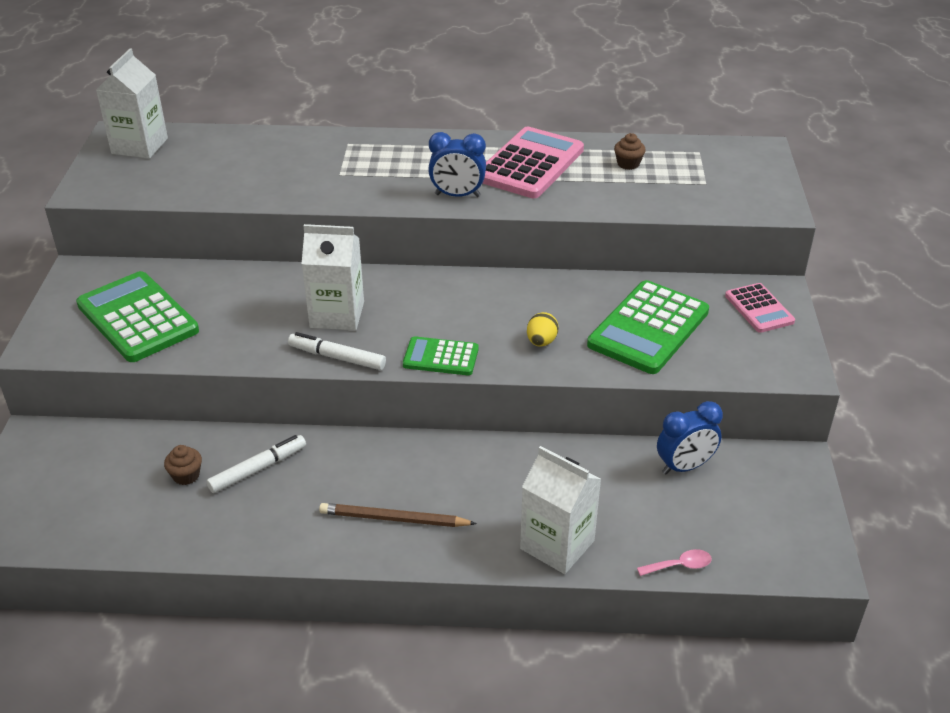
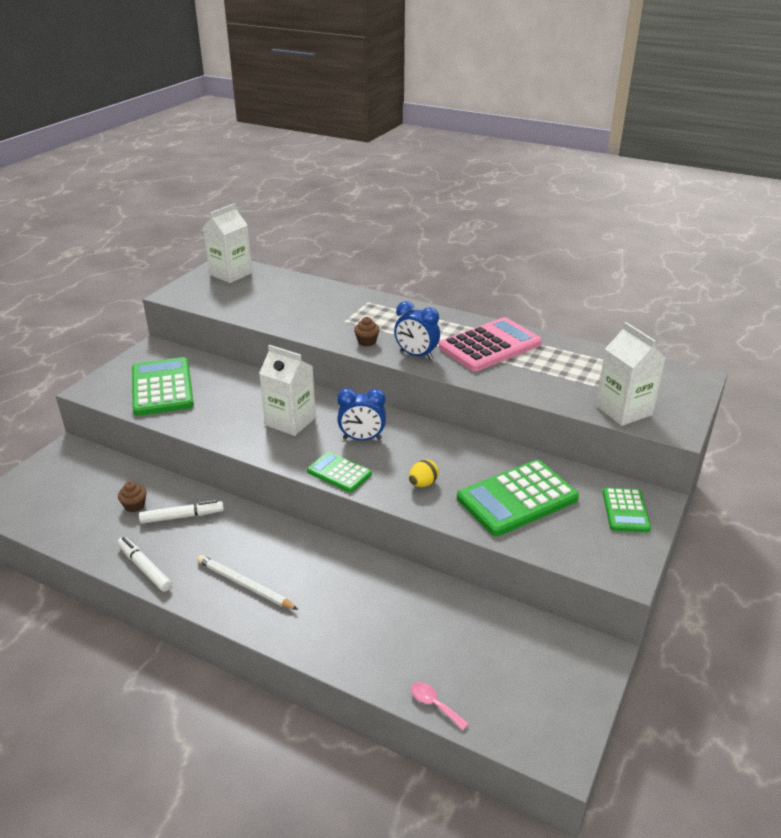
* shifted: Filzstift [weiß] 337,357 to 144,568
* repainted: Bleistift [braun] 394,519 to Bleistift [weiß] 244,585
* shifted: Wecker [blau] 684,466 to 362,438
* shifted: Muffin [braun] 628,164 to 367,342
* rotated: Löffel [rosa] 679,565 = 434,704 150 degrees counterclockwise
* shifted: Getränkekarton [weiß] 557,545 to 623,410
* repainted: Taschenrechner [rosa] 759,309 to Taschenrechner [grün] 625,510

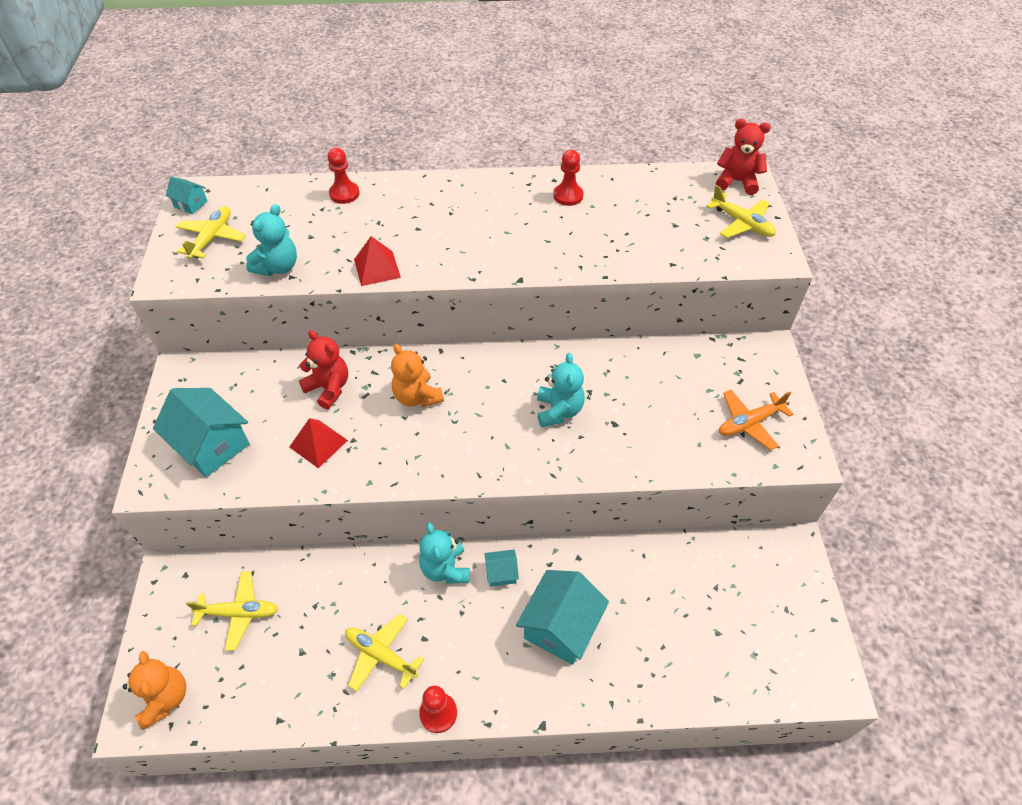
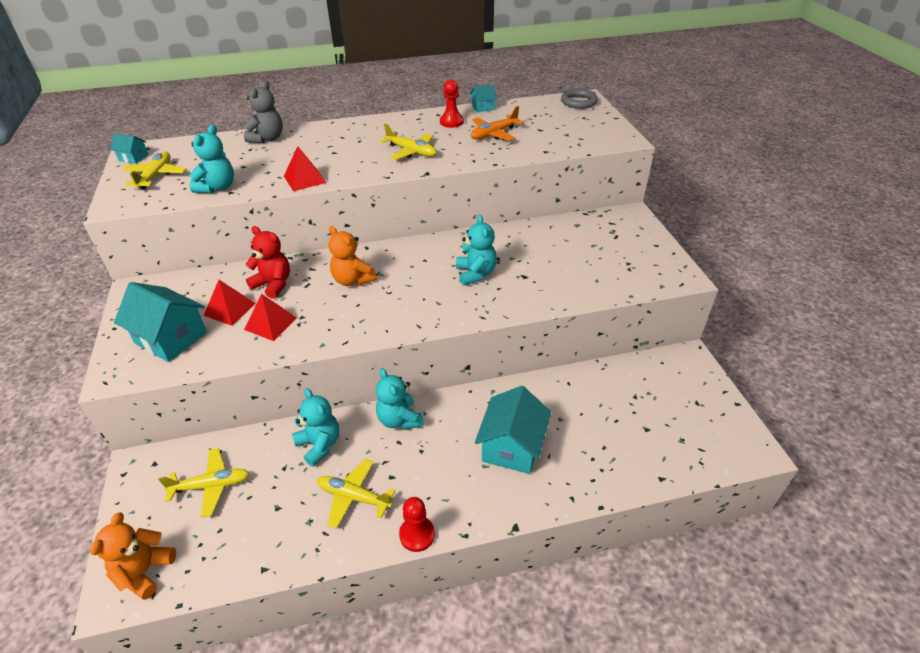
* rotated: Teddybär [orange] 165,698 = 144,571 135 degrees counterclockwise
* new: Pyramide [rot] 230,309
* swapped: Bauer [rot] 344,194 to Teddybär [grau] 267,138
* new: Teddybär [türkis] 319,445
* shifted: Flugzeug [gelb] 742,223 to 411,151
* shifted: Haus [türkis] 501,573 to 483,107
* shifted: Flugzeug [orange] 749,423 to 494,134
* swapped: Teddybär [rot] 737,181 to Ring [grau] 578,102

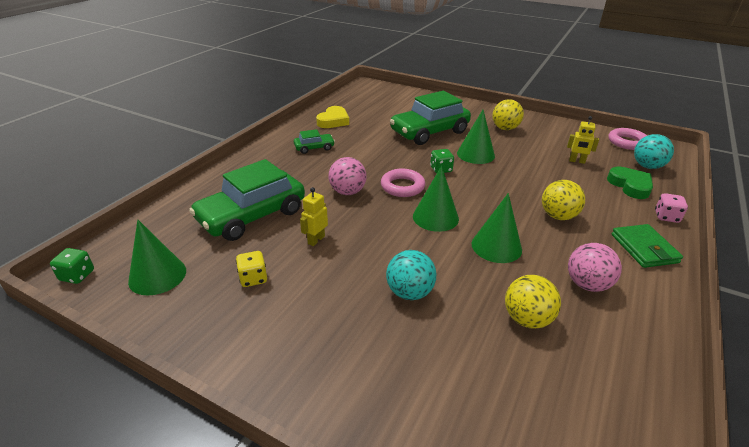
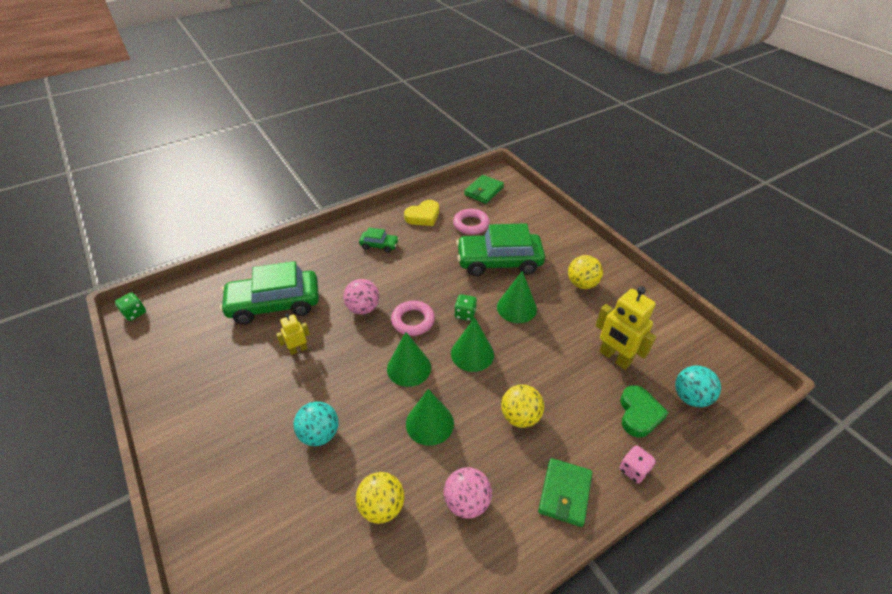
* shifted: Kegel [grün] 157,275 to 472,354
* shifted: Ring [rosa] 627,142 to 471,224
* new: Geldbörse [grün] 483,191
* scaled: Roboter [gelb] 577,161 = 614,358 x1.83
* gone: Spielwürfel [gelb] 253,278

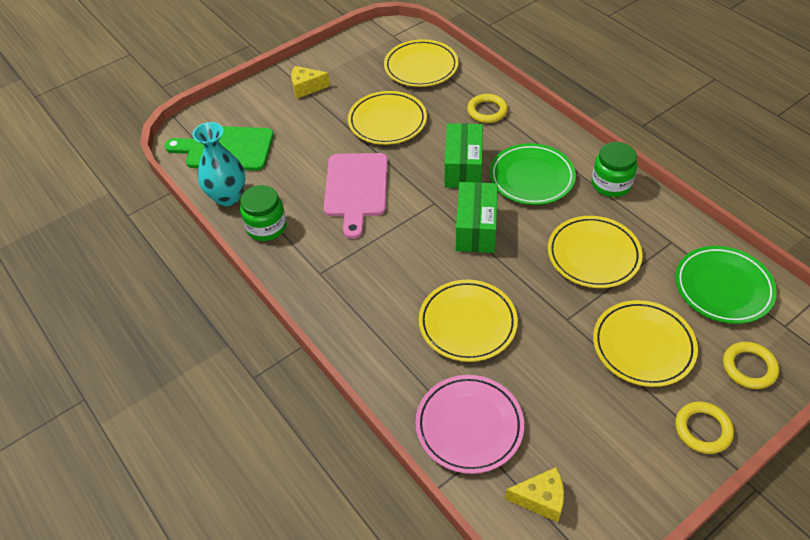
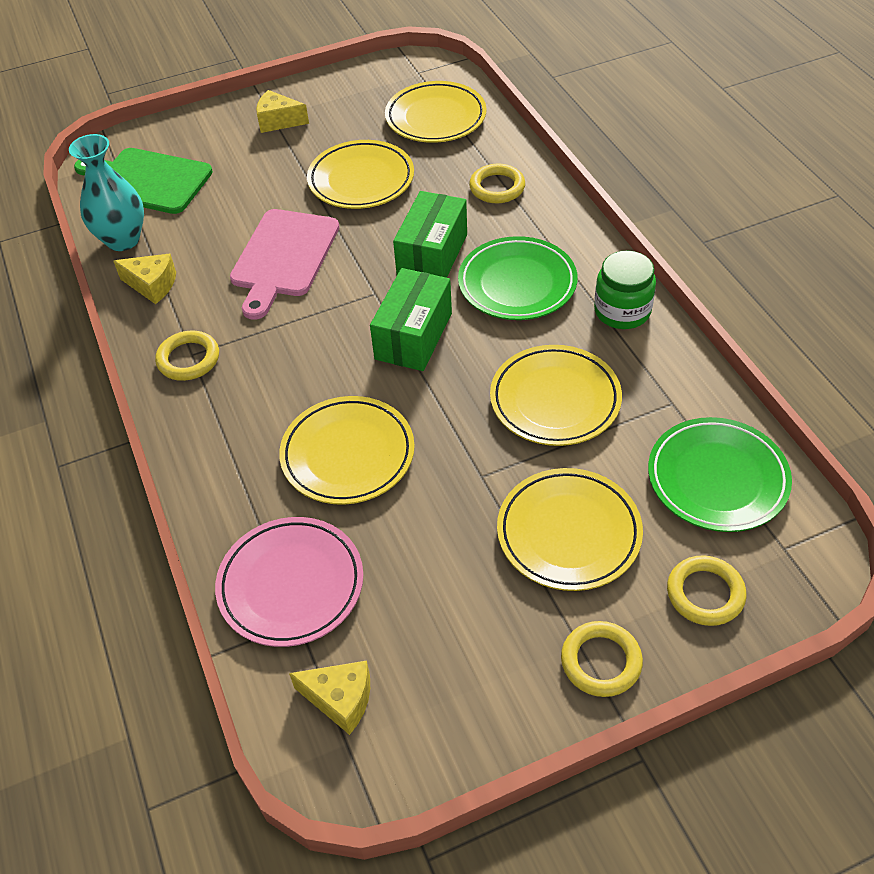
* swapped: Einmachglas [grün] 266,227 to Käse [gelb] 152,285
* new: Ring [gelb] 188,359

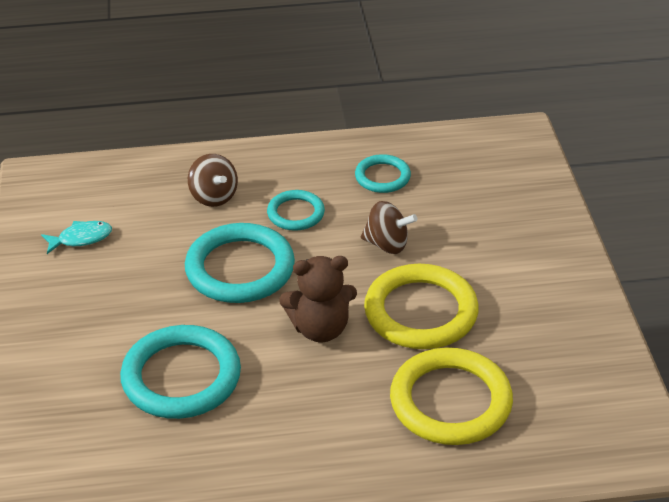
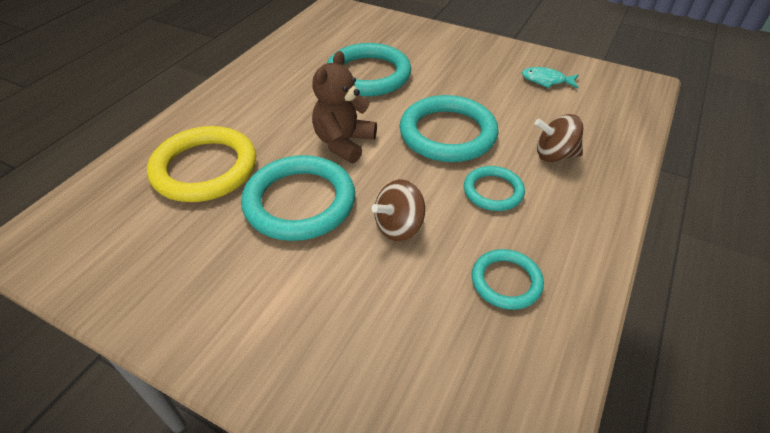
* repainted: Ring [gelb] 421,312 to Ring [türkis] 300,202
* rotated: Fisch [türkis] 81,238 = 546,81 90 degrees clockwise

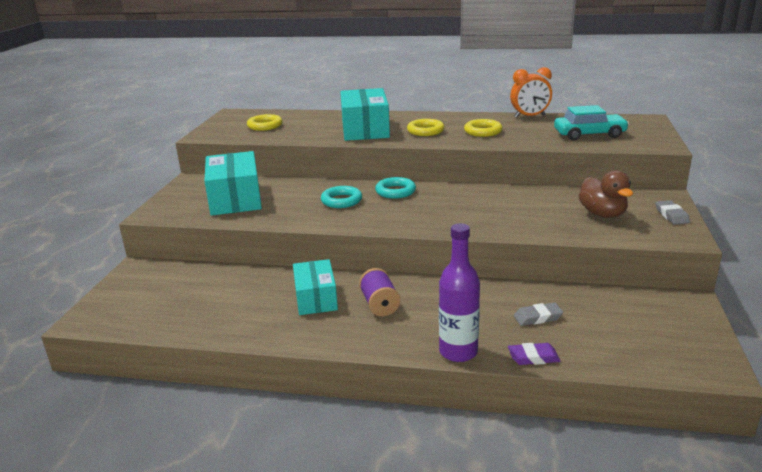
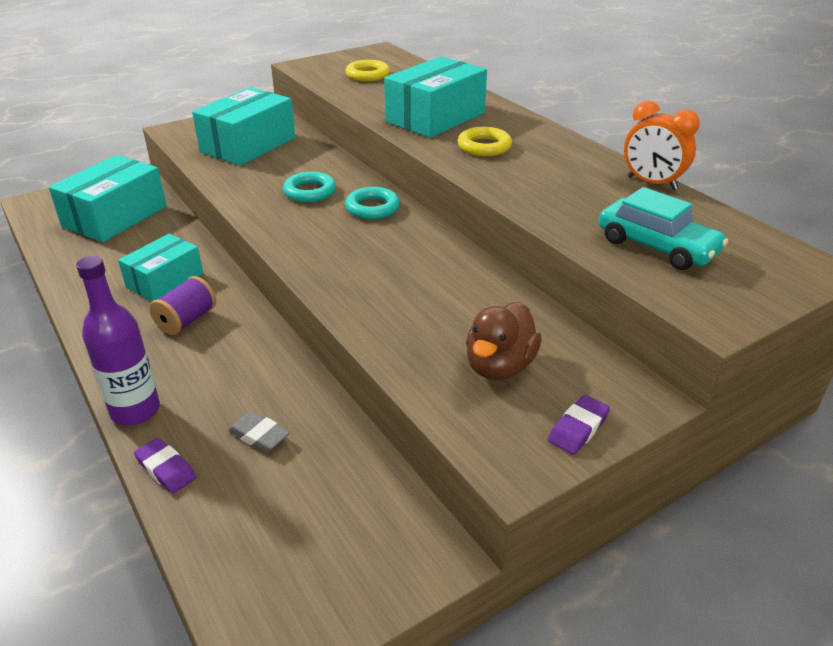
* new: Schachtel [türkis] 115,217
* repainted: Radiergummi [grau] 671,215 to Radiergummi [lila] 578,428
* gone: Ring [gelb] 483,131

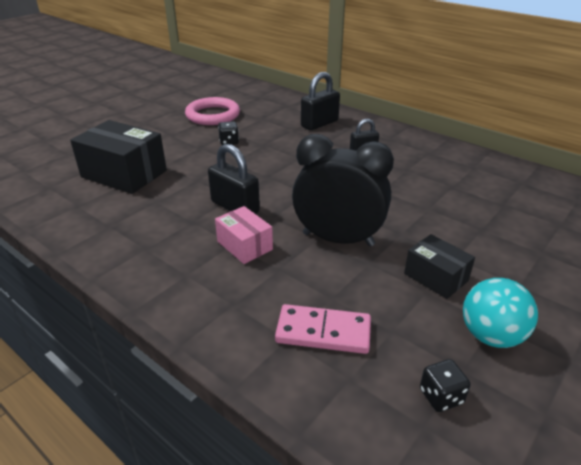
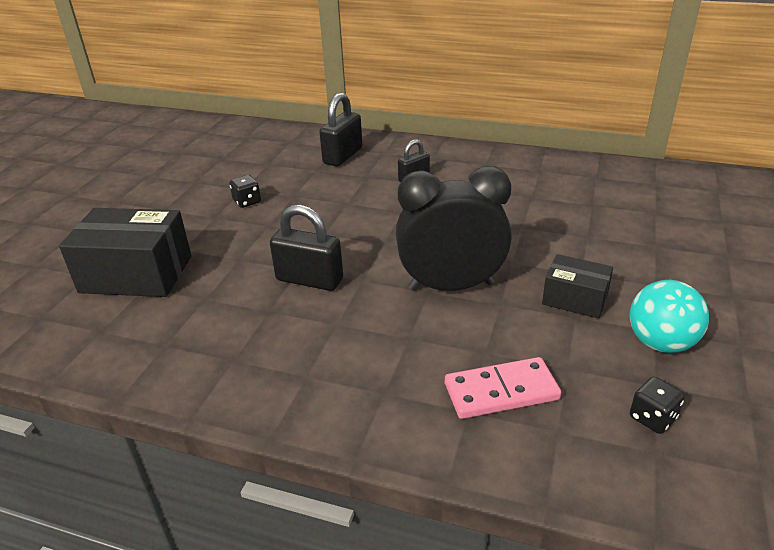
* gone: Ring [rosa] 213,115
* gone: Schachtel [rosa] 244,245

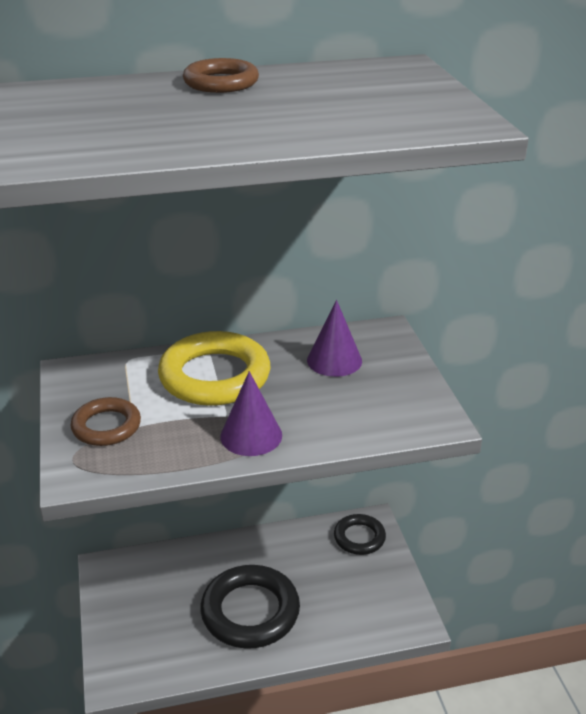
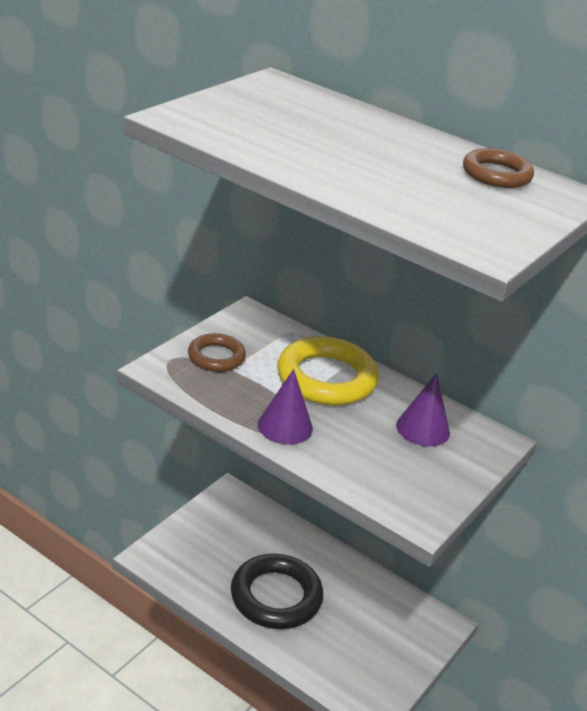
* shifted: Ring [braun] 221,82 to 496,174
* gone: Ring [schwarz] 359,537

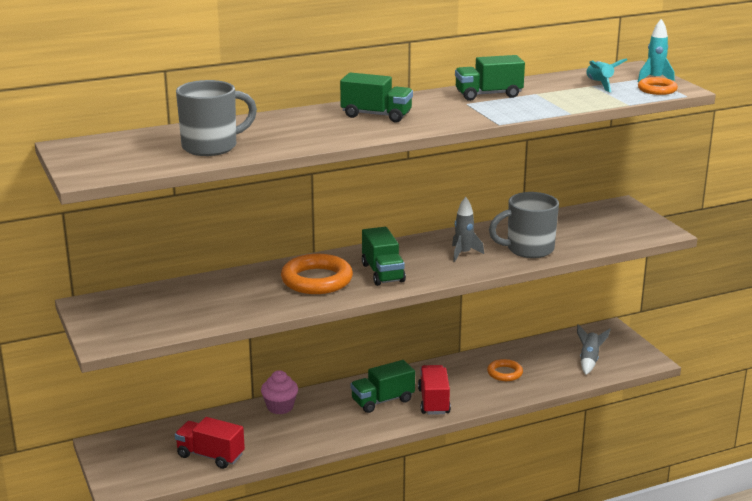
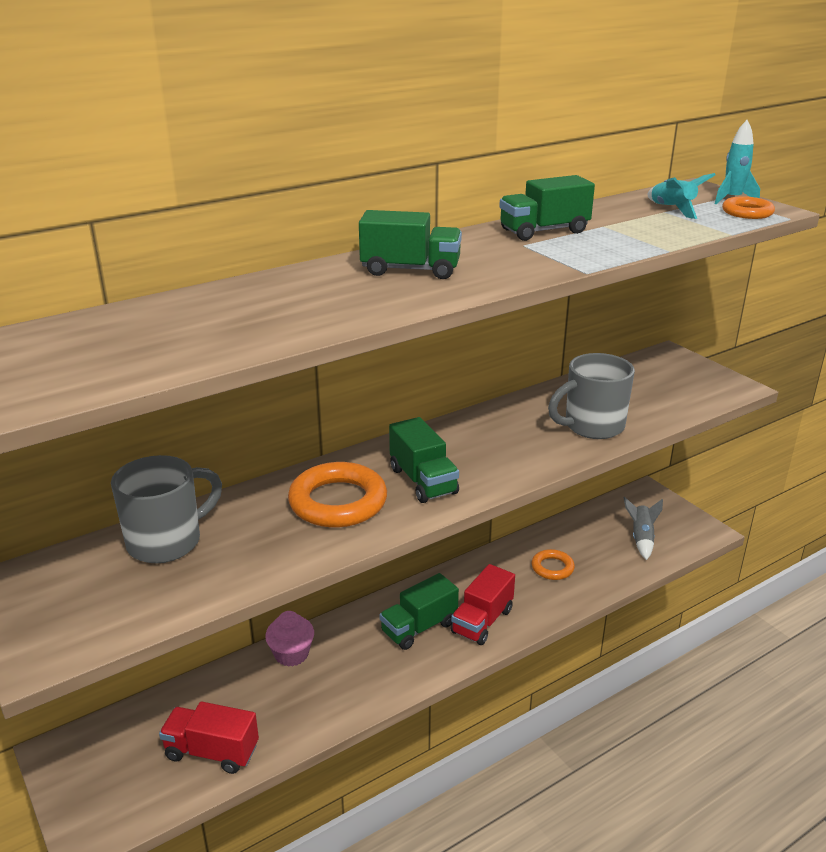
* shifted: Tasse [grau] 211,147 to 167,542
* rotated: Lastwagen [rot] 434,401 = 482,621 135 degrees counterclockwise
* gone: Rakete [grau] 463,254

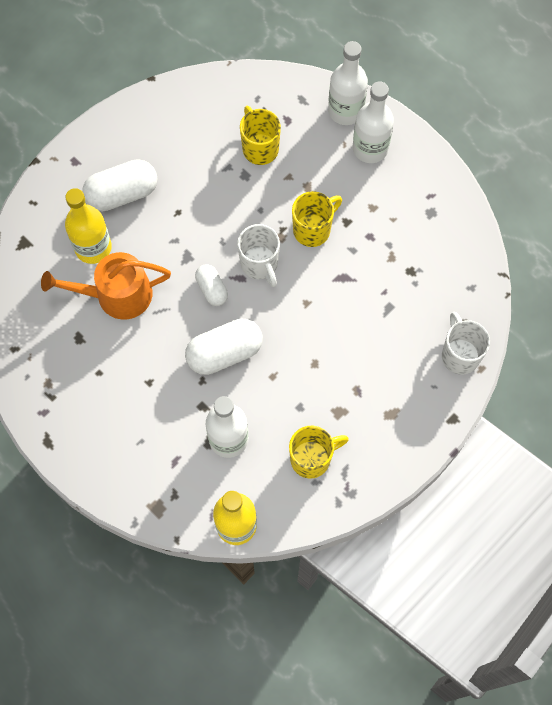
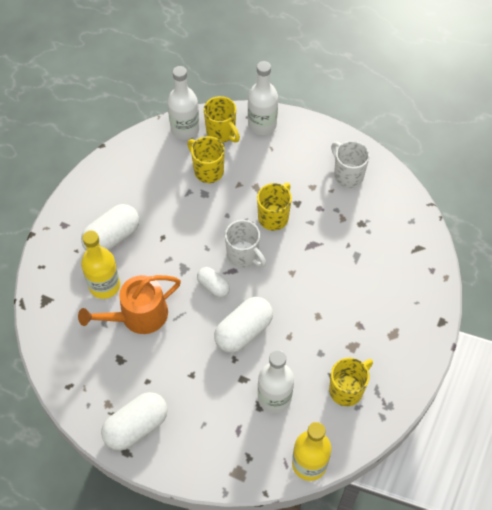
* new: Kapsel [weiß] 136,426
* shifted: Flasche [weiß] 370,148 to 185,129
* new: Tasse [gelb] 221,133
* shifted: Tasse [weiß] 459,355 to 347,175

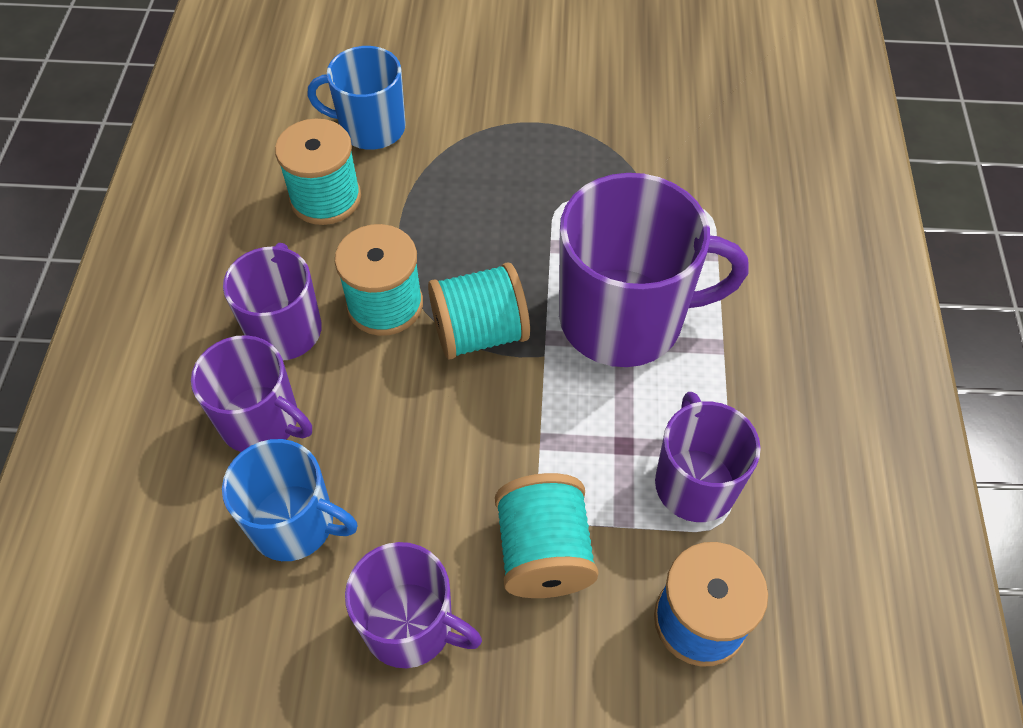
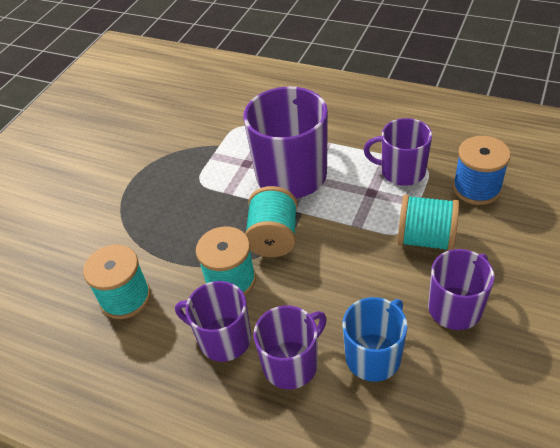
* gone: Tasse [blau] 371,128

